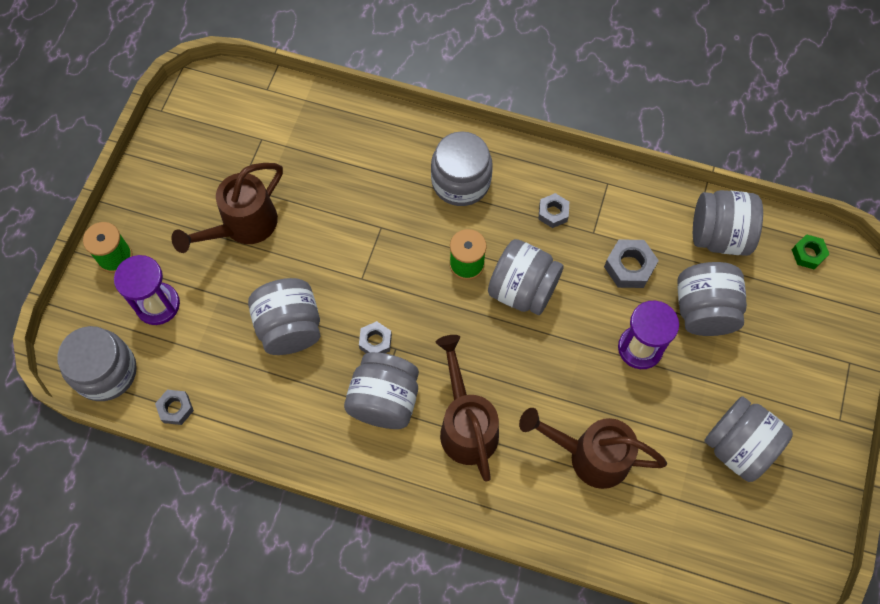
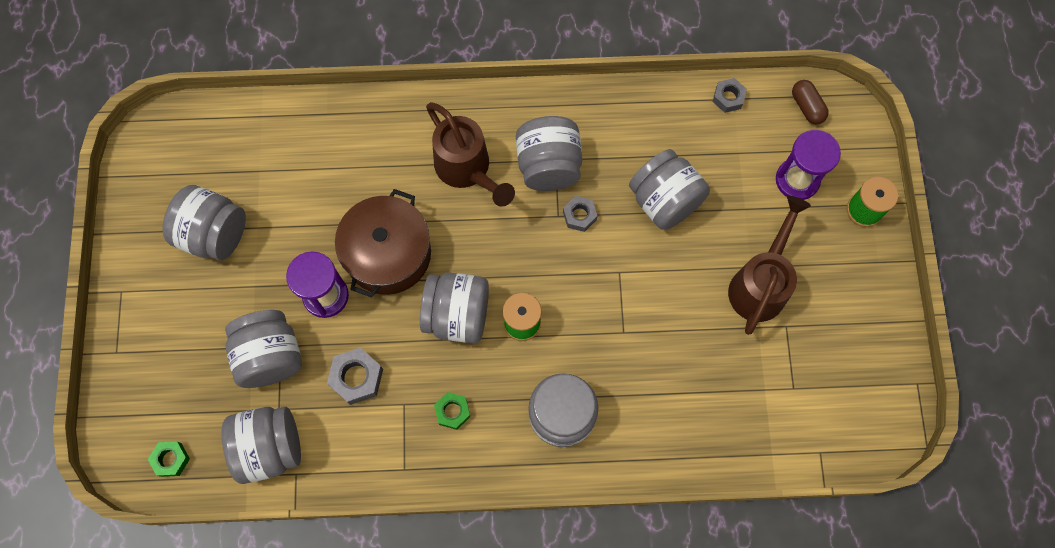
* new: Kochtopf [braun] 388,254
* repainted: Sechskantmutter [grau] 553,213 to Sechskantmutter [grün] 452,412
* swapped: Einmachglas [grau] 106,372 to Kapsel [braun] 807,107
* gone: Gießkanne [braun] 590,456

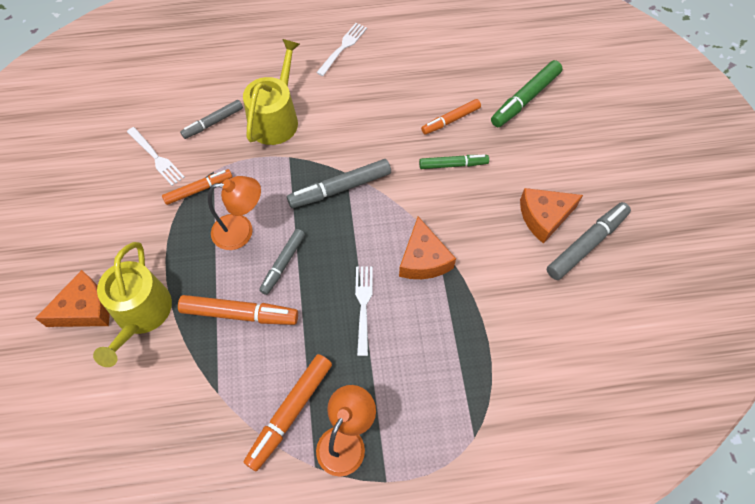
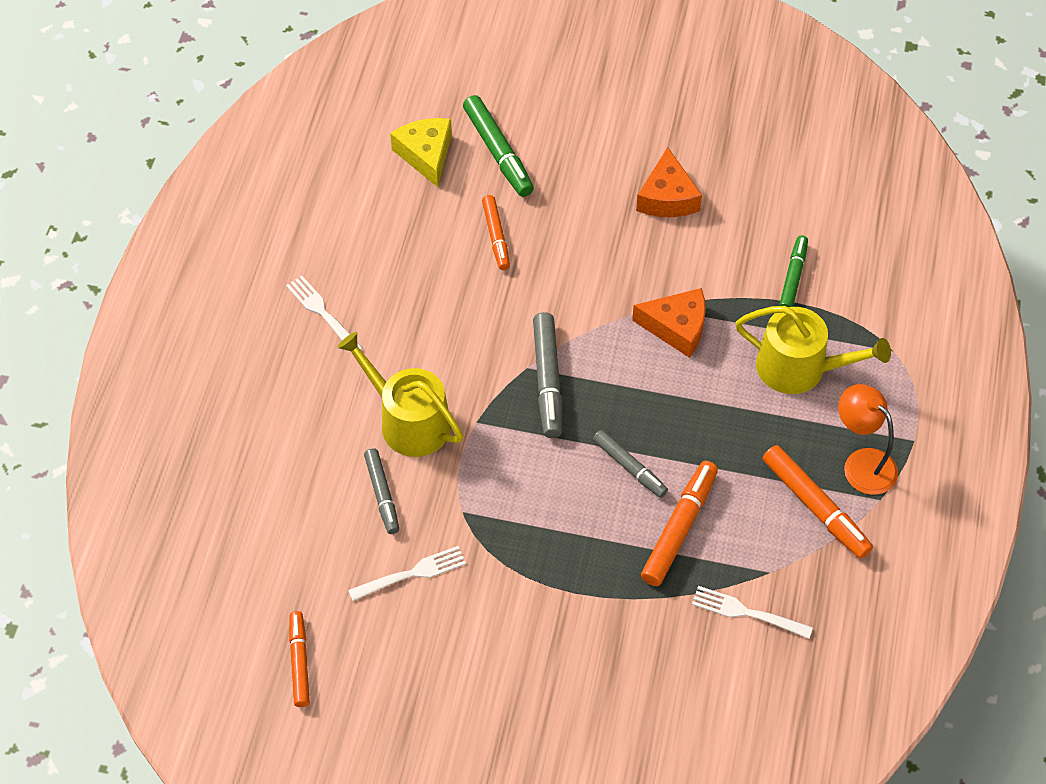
* shifted: Filzstift [orange] 199,189 to 299,662
* new: Käse [gelb] 426,155
* shifted: Gabel [weiß] 363,305 to 746,612
* shifted: Gießkanne [gelb] 141,314 to 799,368
* shifted: Filzstift [grün] 453,164 to 793,277
* gone: Käse [orange] 84,309
* gone: Lampe [orange] 241,231
* gone: Filzstift [grau] 586,244

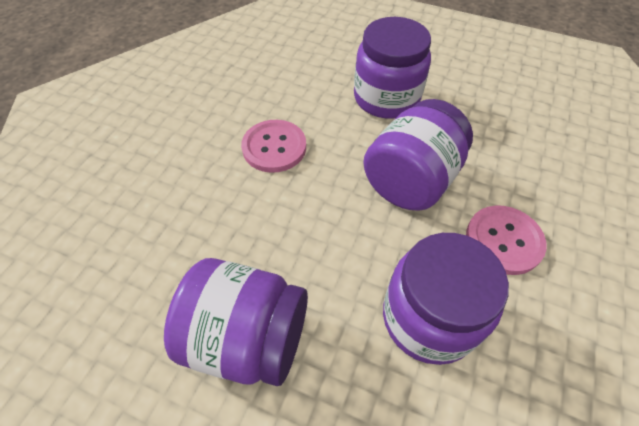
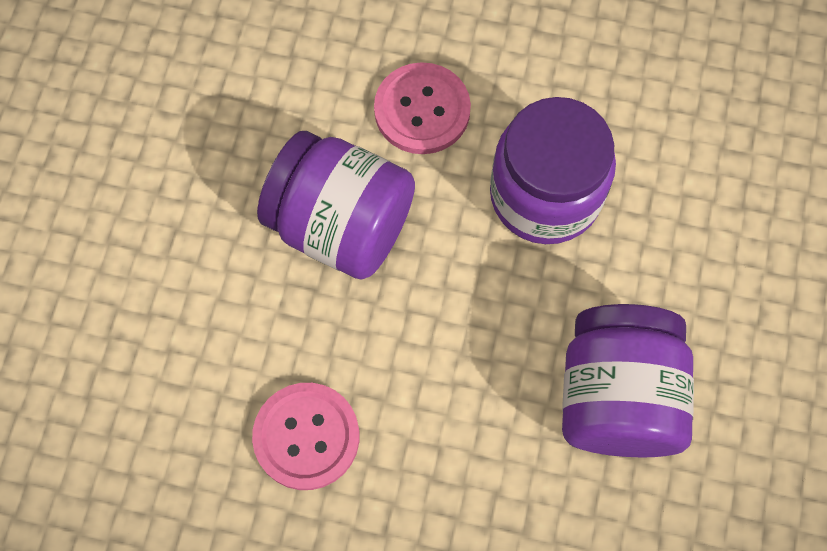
* gone: Einmachglas [lila] 386,98

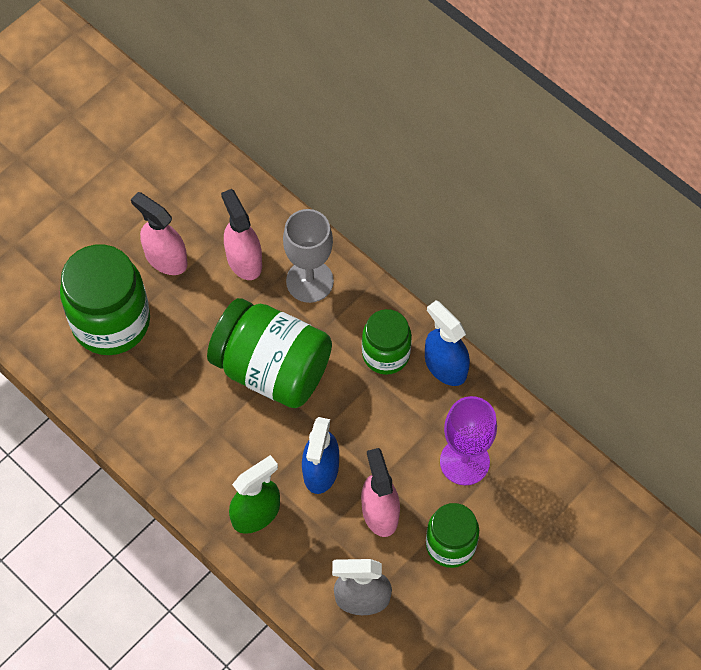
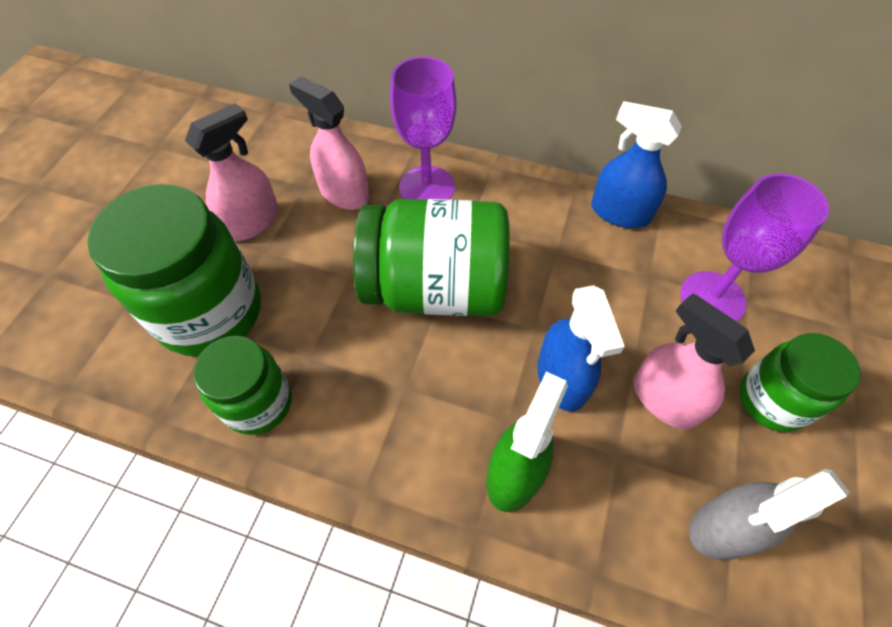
* rotated: Sprühflasche [rosa] 165,258 = 252,222 120 degrees clockwise
* shifted: Einmachglas [grün] 386,354 to 258,403
* repainted: Kelch [grau] 309,281 to Kelch [lila] 427,187

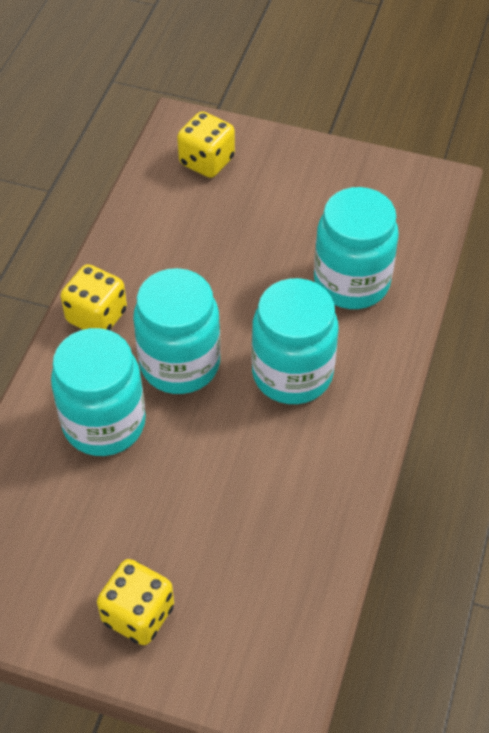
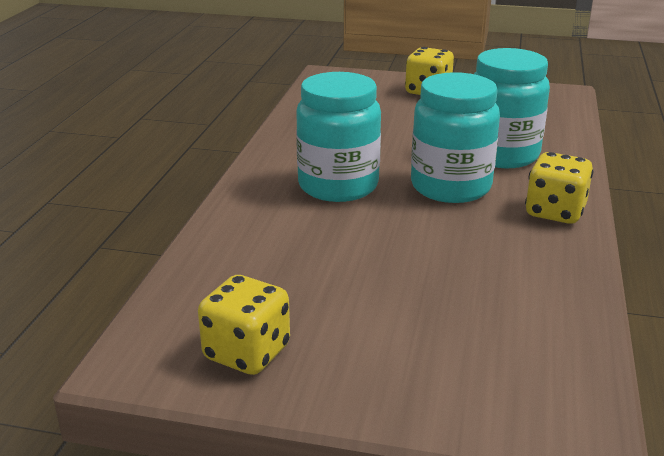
* shifted: Spielwürfel [gelb] 206,161 to 247,353
* gone: Einmachglas [türkis] 351,282

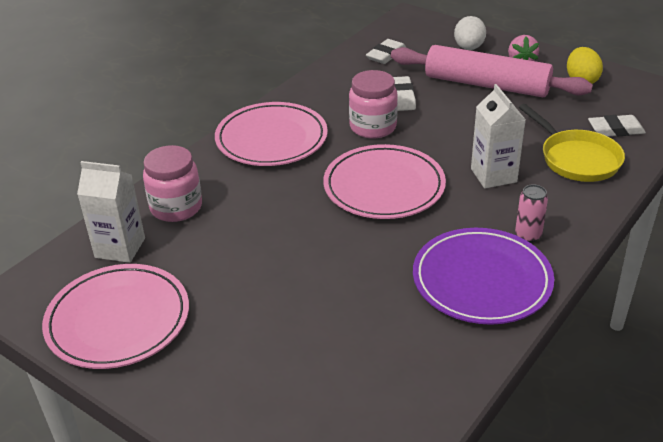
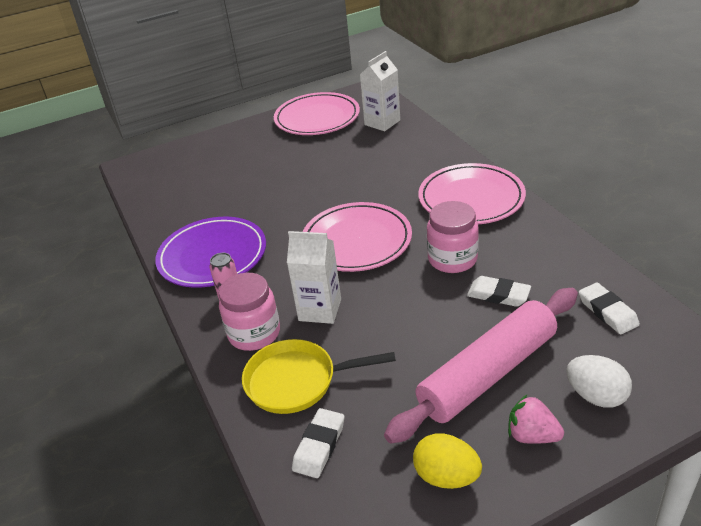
* shifted: Einmachglas [rosa] 176,207 to 254,333

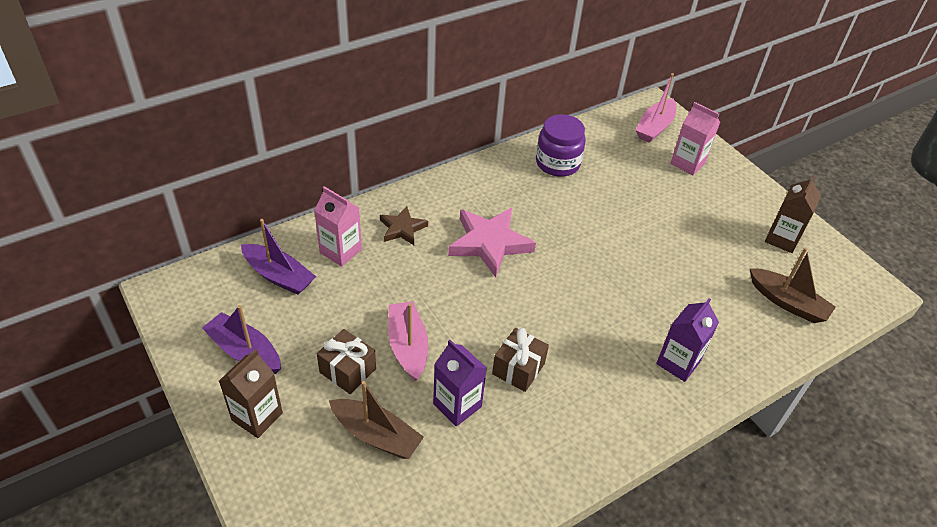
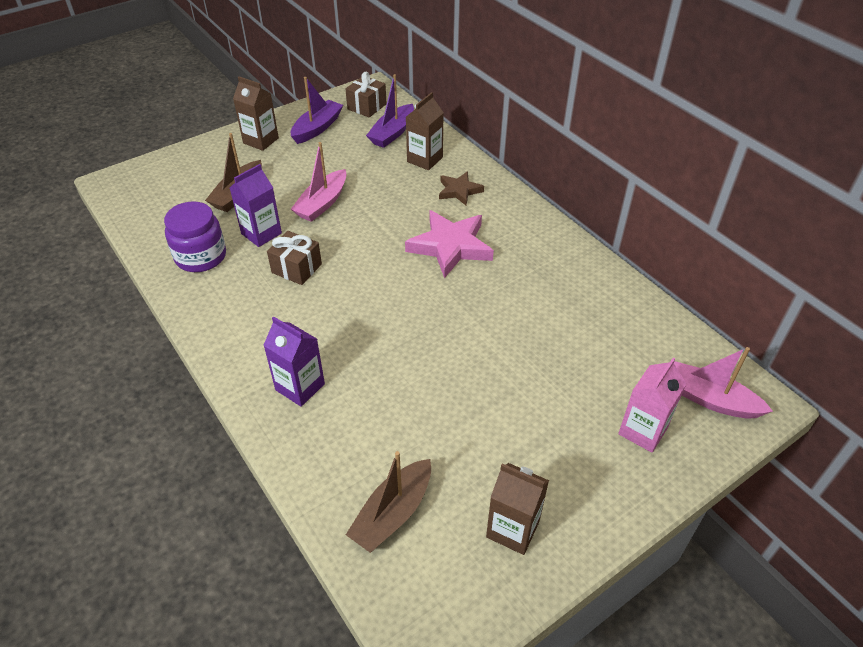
* shifted: Einmachglas [lila] 557,163 to 201,256
* rotated: Boot [rosa] 408,346 = 322,203 135 degrees clockwise
* shifted: Geschenk [braun] 347,370 to 367,107
* repainted: Getränkekarton [rosa] 340,251 to Getränkekarton [braun] 425,159

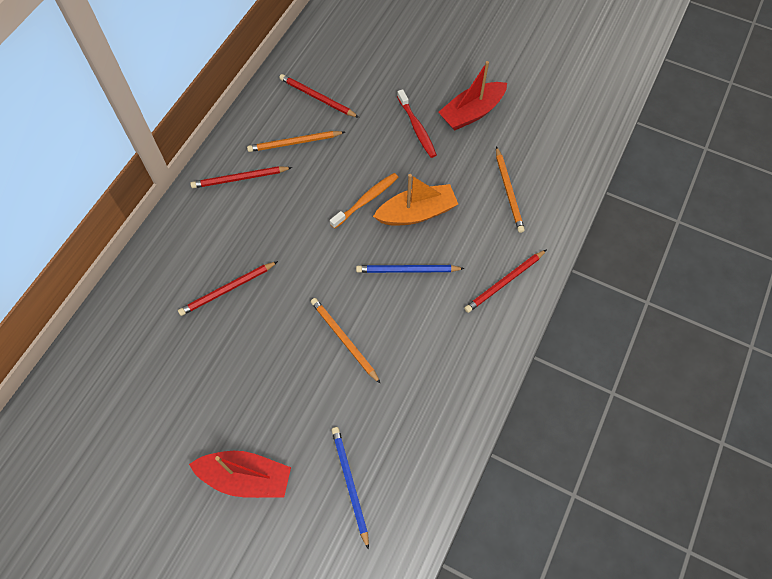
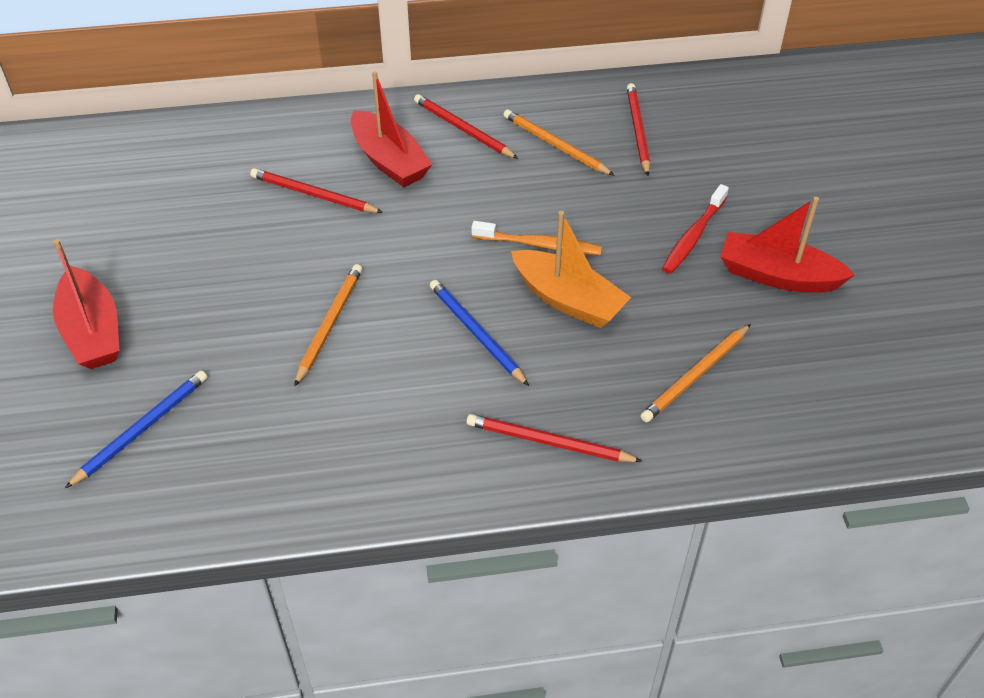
* new: Boot [rot] 389,161

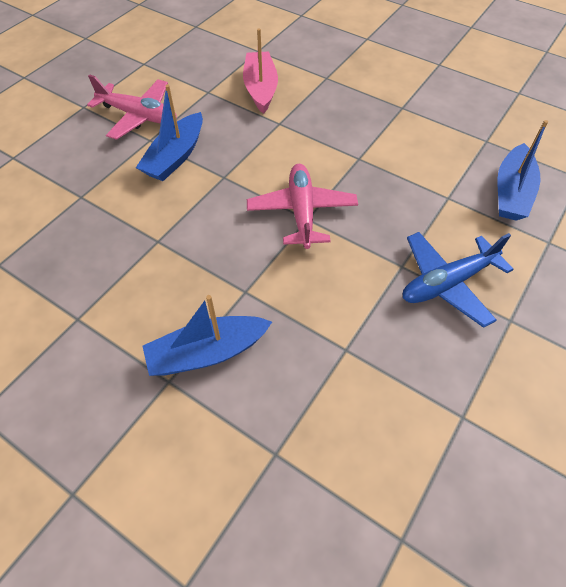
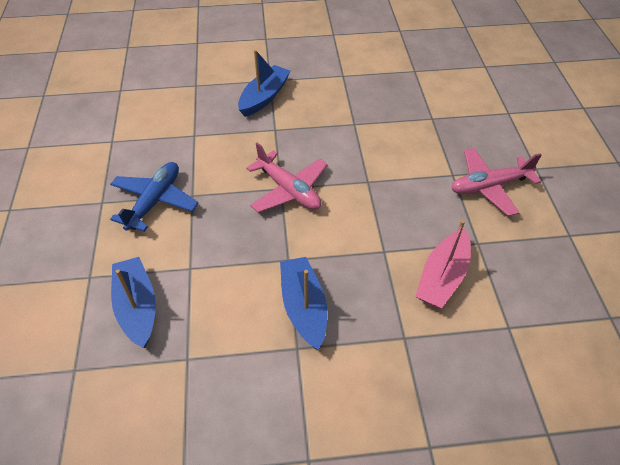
* shifted: Boot [blau] 175,157 to 303,307
* rotated: Boot [rosa] 260,89 = 442,277 75 degrees clockwise

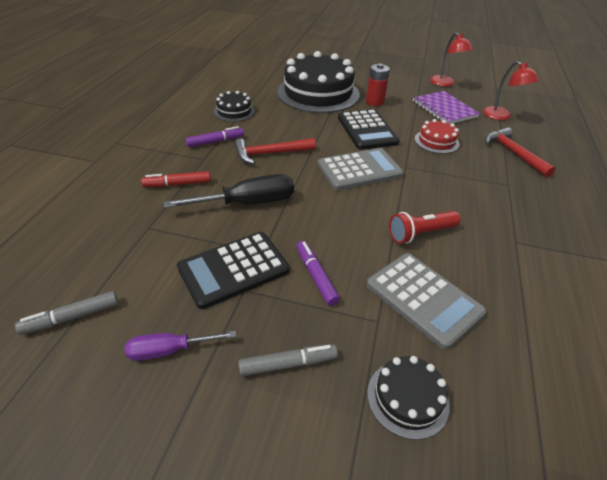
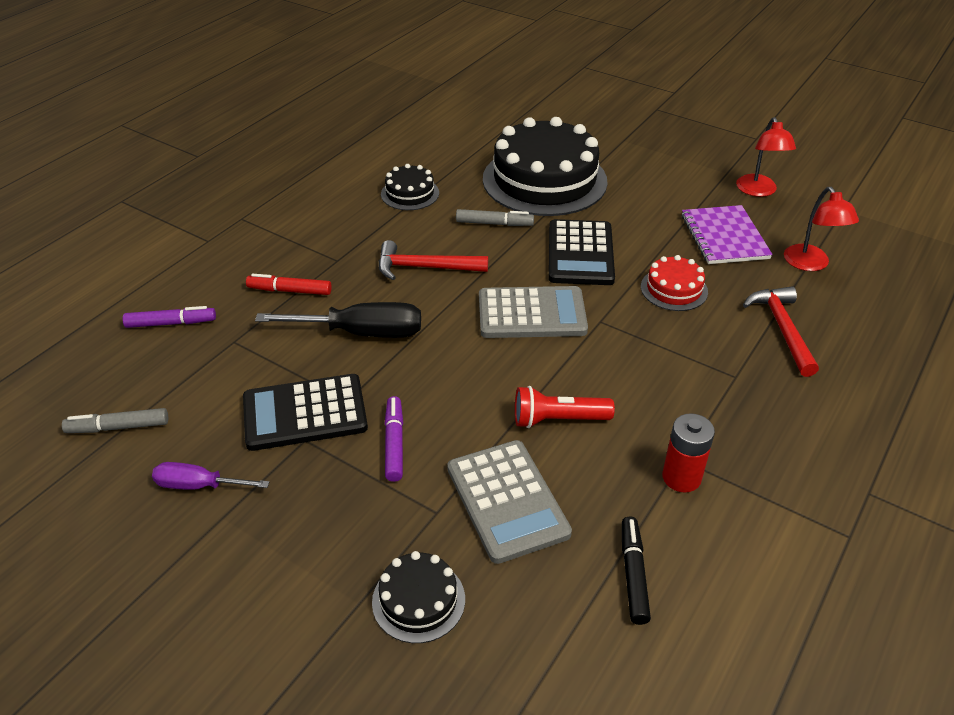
* shifted: Filzstift [lila] 215,142 to 171,323
* shifted: Filzstift [grau] 288,364 to 494,223
* new: Filzstift [schwarz] 633,574
* shifted: Batterie [rot] 374,102 to 681,477

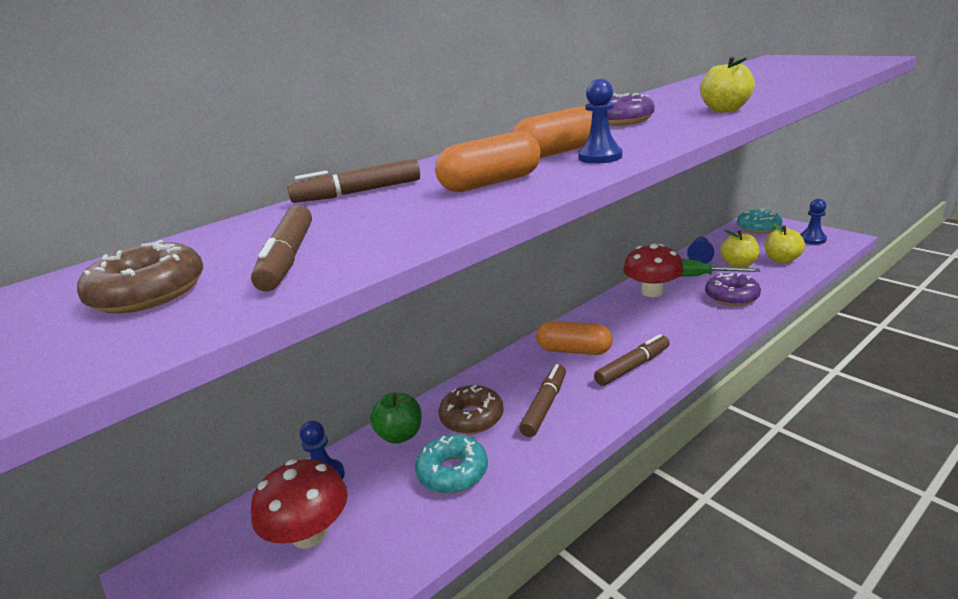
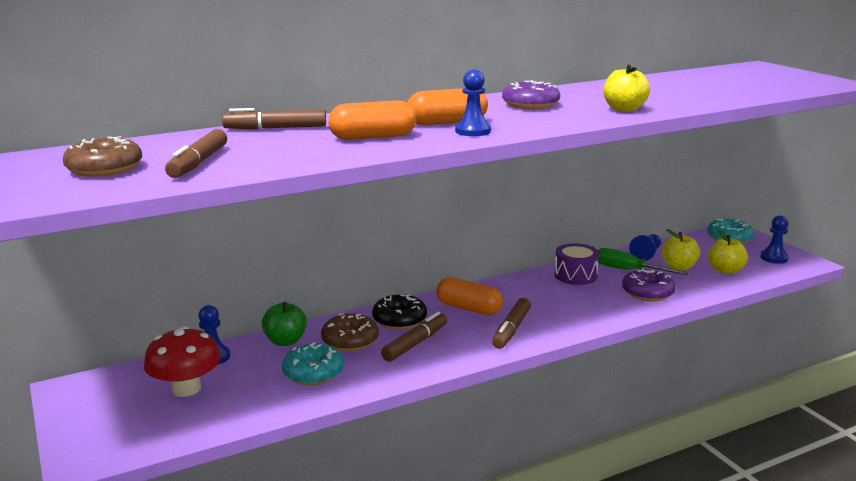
* new: Donut [schwarz] 399,319
* rotated: Filzstift [braun] 633,367 = 511,330 135 degrees clockwise
* swapped: Pilz [rot] 652,292 to Trommel [lila] 575,275

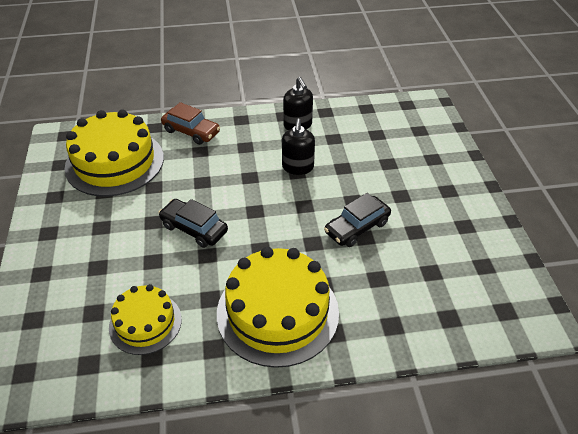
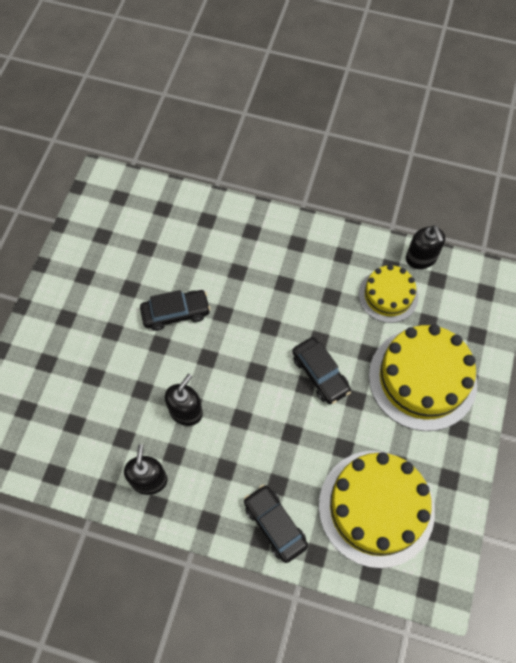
* repainted: Auto [braun] 191,131 to Auto [schwarz] 275,525
* shifted: Kuchen [gelb] 277,312 to 422,379
* new: Seifenspender [schwarz] 421,258

